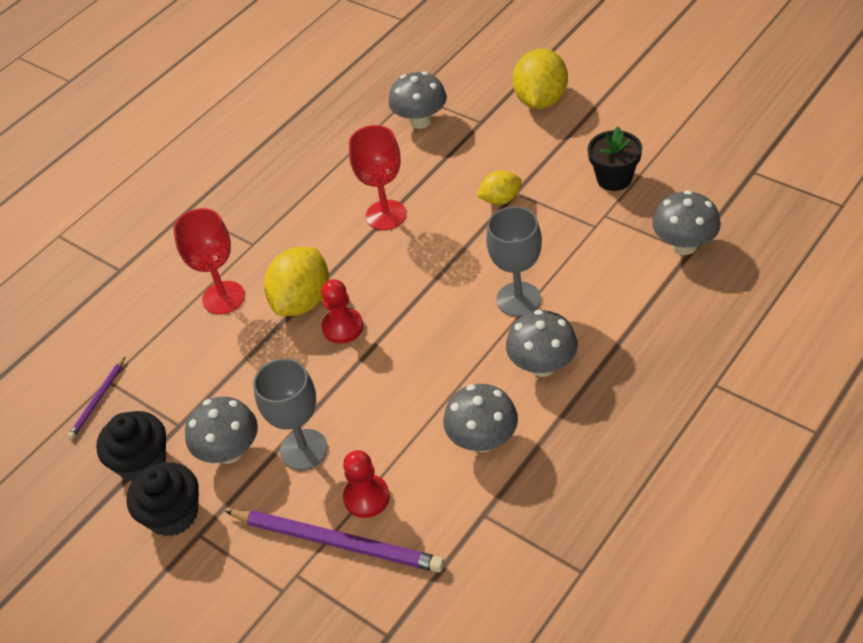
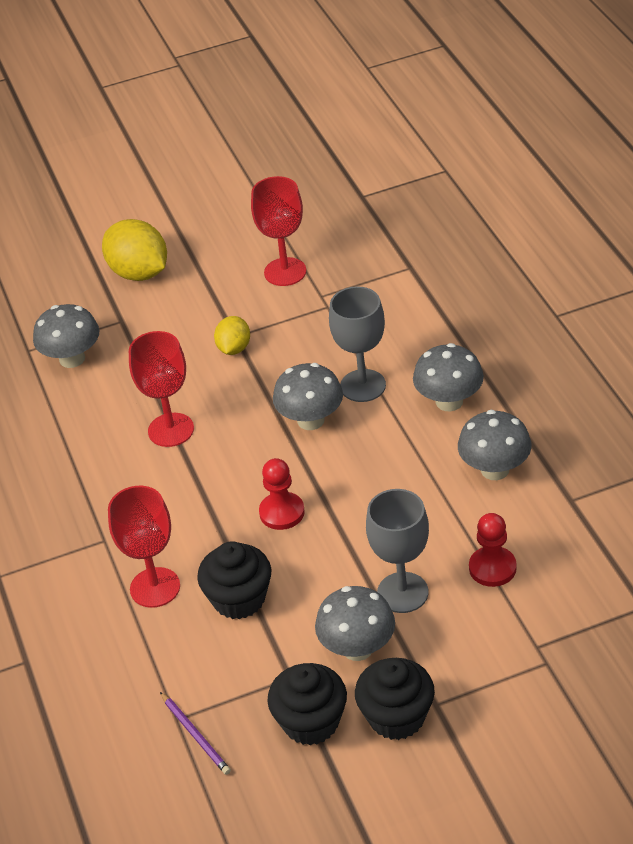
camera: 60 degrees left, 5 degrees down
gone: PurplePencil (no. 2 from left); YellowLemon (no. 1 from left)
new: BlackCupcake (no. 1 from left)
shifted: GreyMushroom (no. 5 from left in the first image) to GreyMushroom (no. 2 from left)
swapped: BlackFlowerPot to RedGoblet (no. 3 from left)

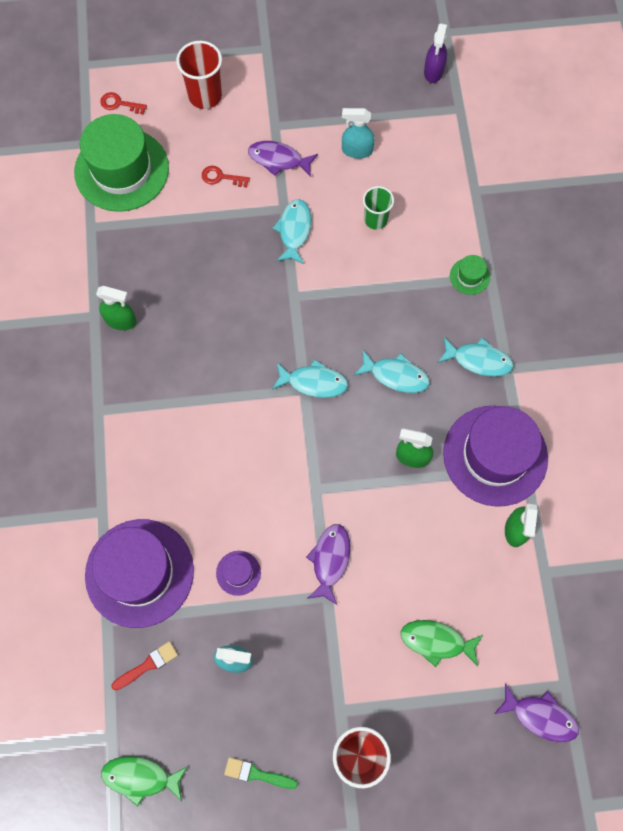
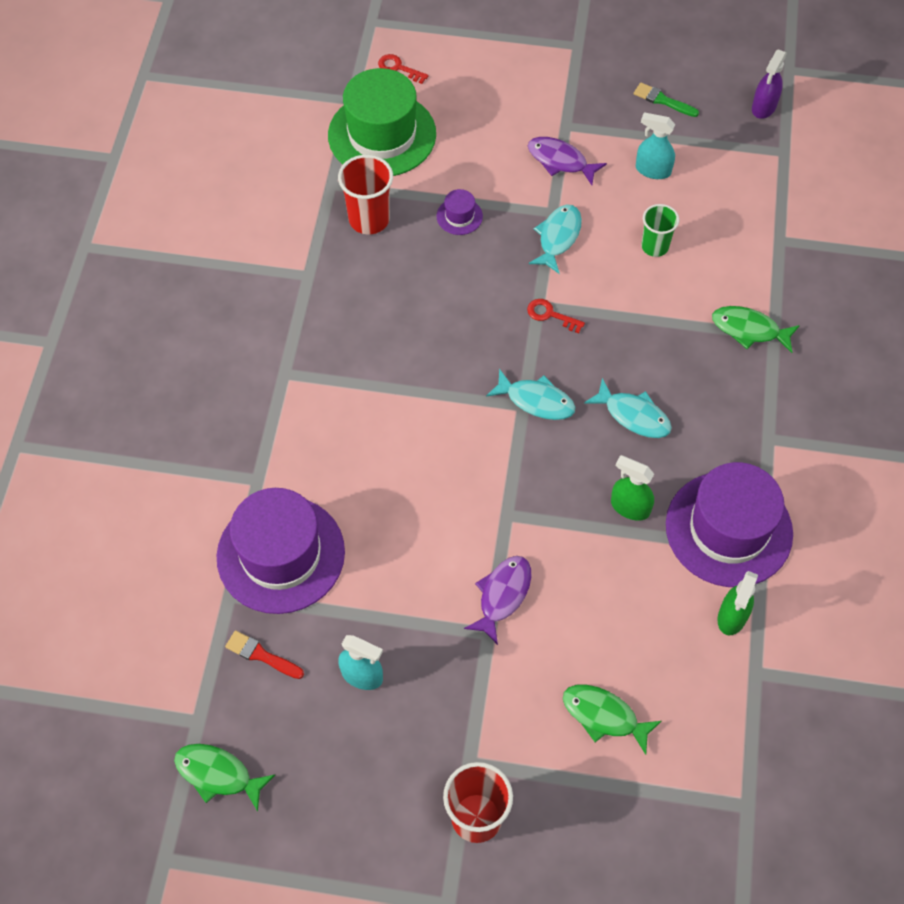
camera: 15 degrees right, 10 degrees down
gone: GreenSprayBottle (no. 1 from left); TurquoiseFish (no. 4 from left); PurpleFish (no. 3 from left)
shifted: RedCup (no. 1 from left); PurpleHat (no. 2 from left); RedKey (no. 2 from left); GreenBrush
swapped: GreenHat (no. 2 from left) to GreenFish (no. 3 from left)
rotated: RedBrush 135 degrees counterclockwise

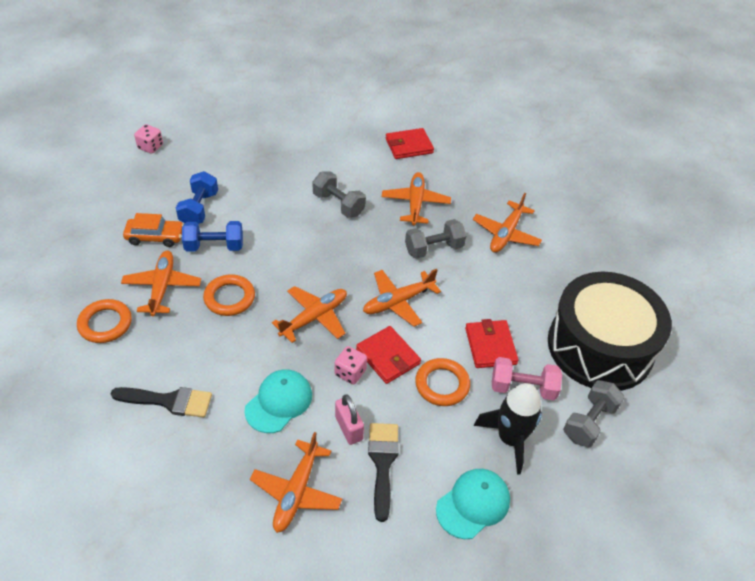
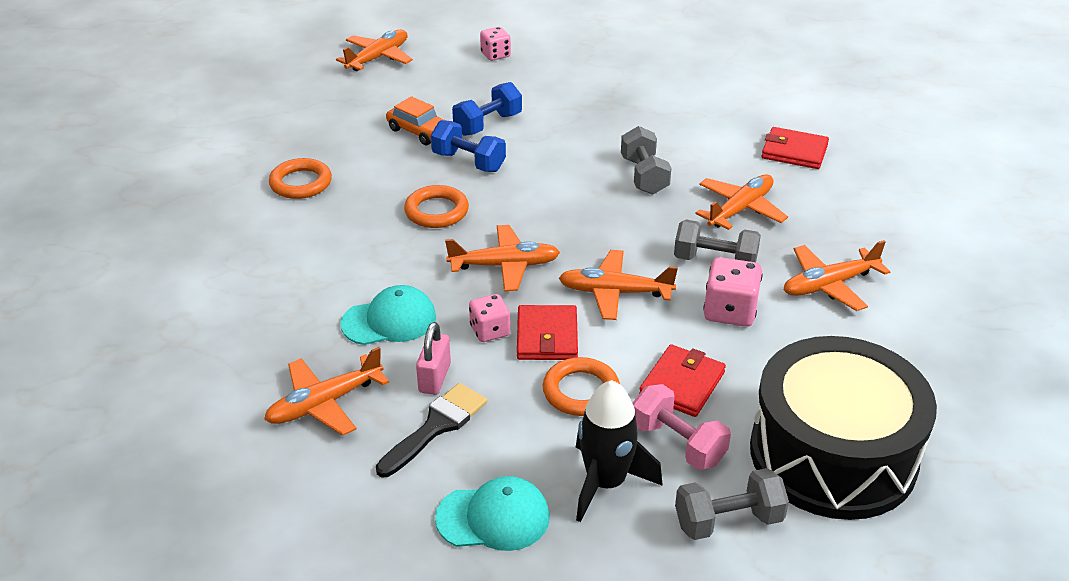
camera: 40 degrees right, 10 degrees down
gone: BlackBrush (no. 1 from left)
new: PinkDice (no. 3 from left)
shifted: OrangePlane (no. 1 from left in the first image) to OrangePlane (no. 2 from left)

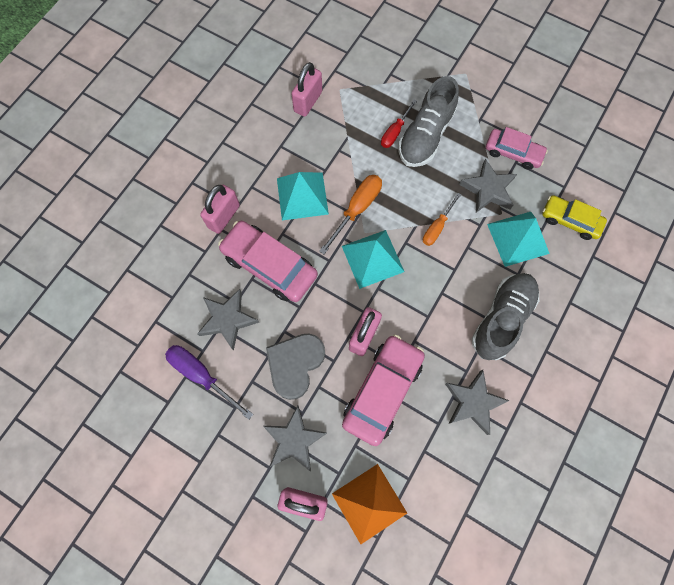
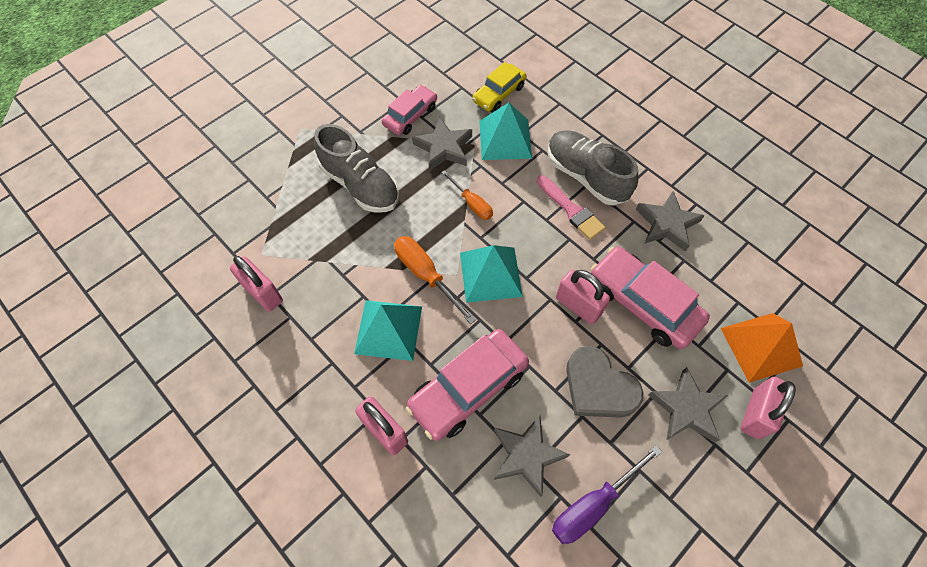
camera: 75 degrees left, 10 degrees down
gone: RedScrewdriver
new: PinkBrush

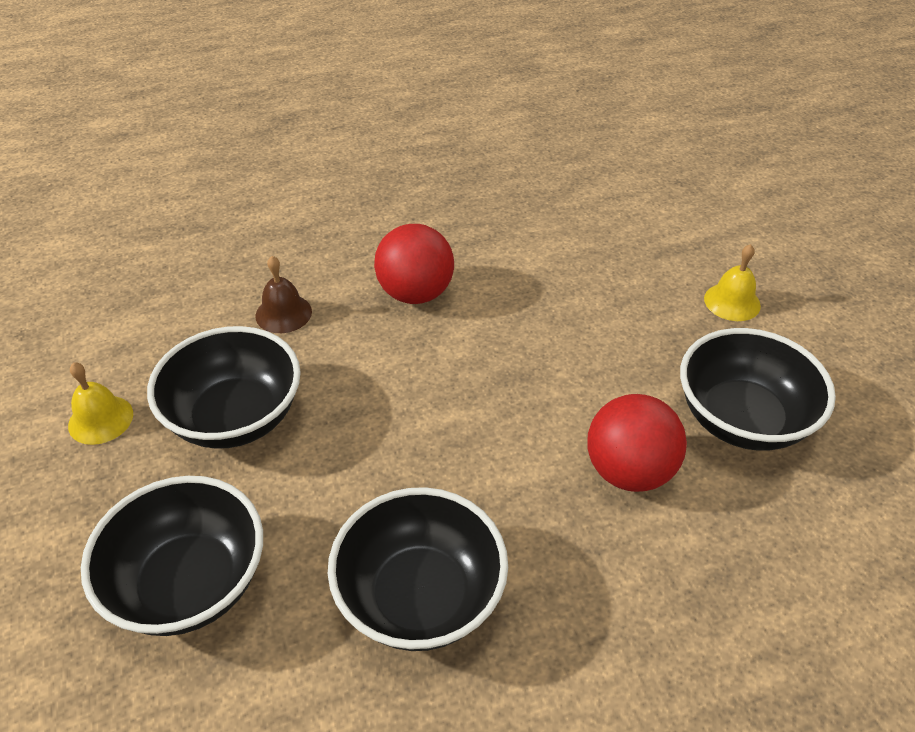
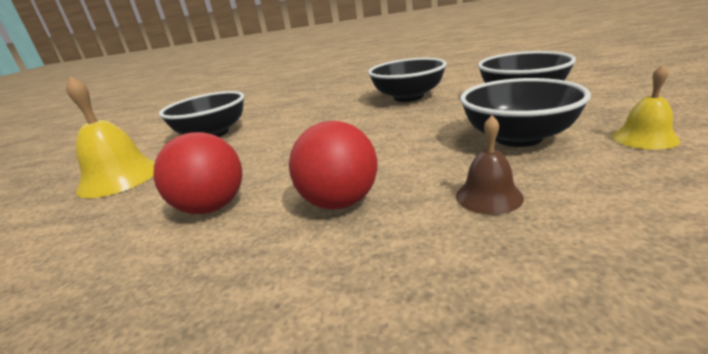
camera: 155 degrees left, 20 degrees down
shifted: RedBall (no. 2 from left in the first image) to RedBall (no. 1 from left)
scaled: YellowBell (no. 2 from left in the first image) x1.77

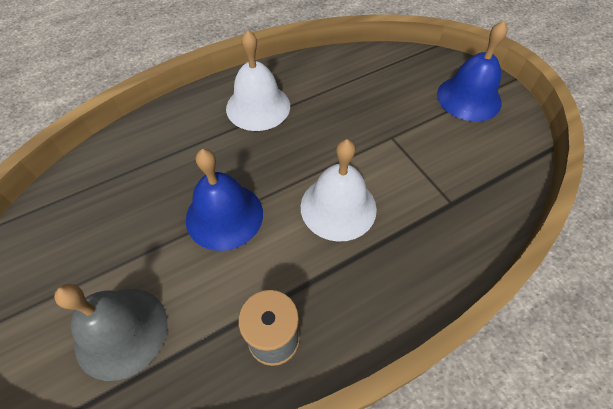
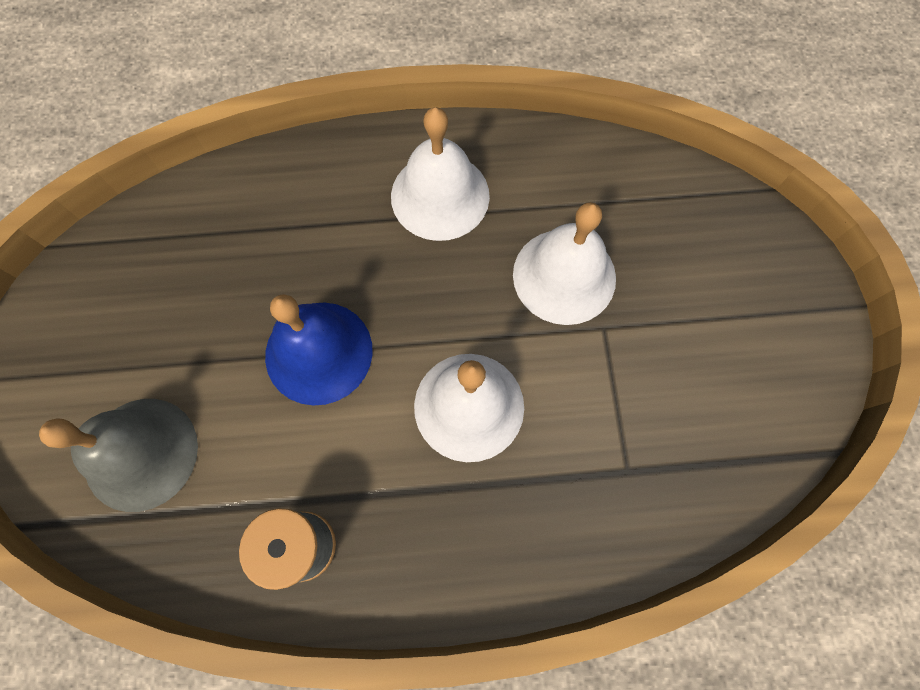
camera: 25 degrees right, 15 degrees up
gone: BlueBell (no. 2 from left)
new: WhiteBell (no. 3 from left)

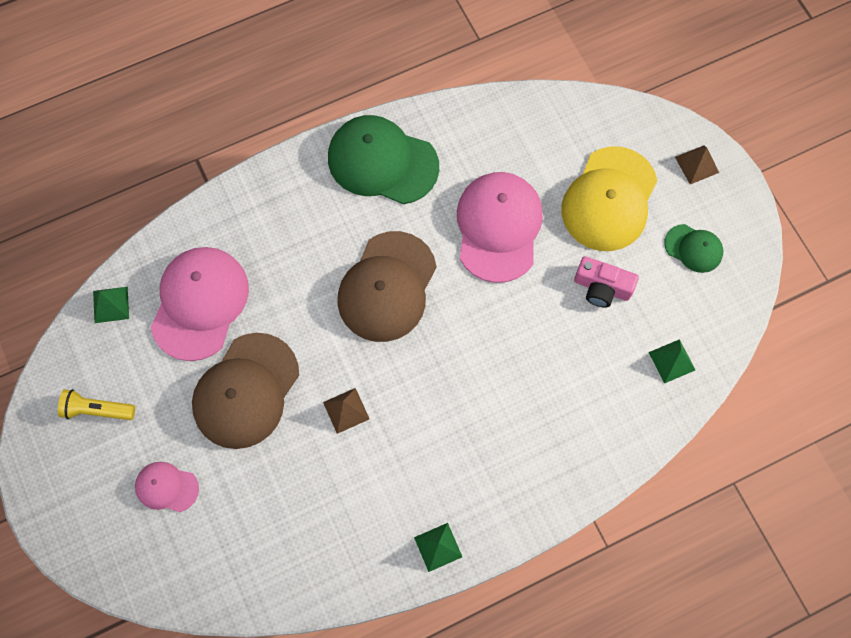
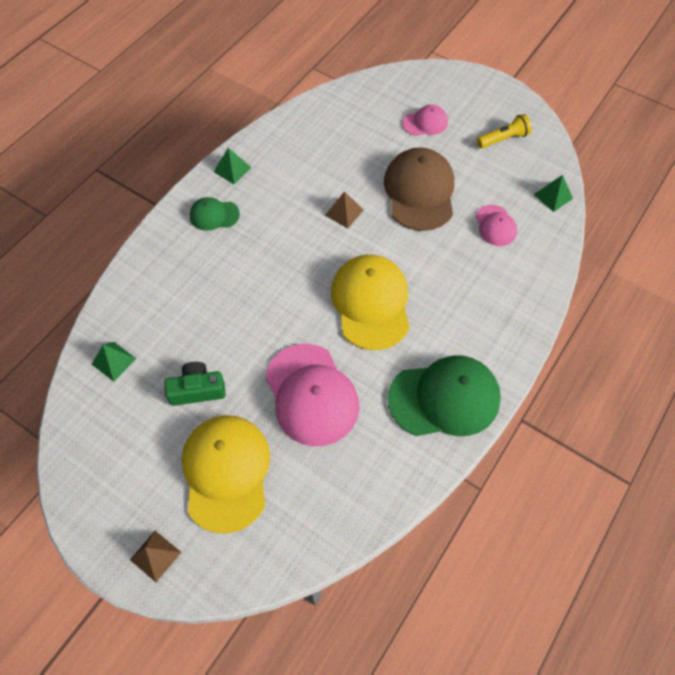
camera: 150 degrees right, 10 degrees down
shifted: GreenCap (no. 2 from left in the first image) to GreenCap (no. 1 from left)
repainted: PinkCamera to GreenCamera; BrownCap (no. 2 from left) to YellowCap (no. 2 from left)
scaled: PinkCap (no. 2 from left in the first image) x0.51

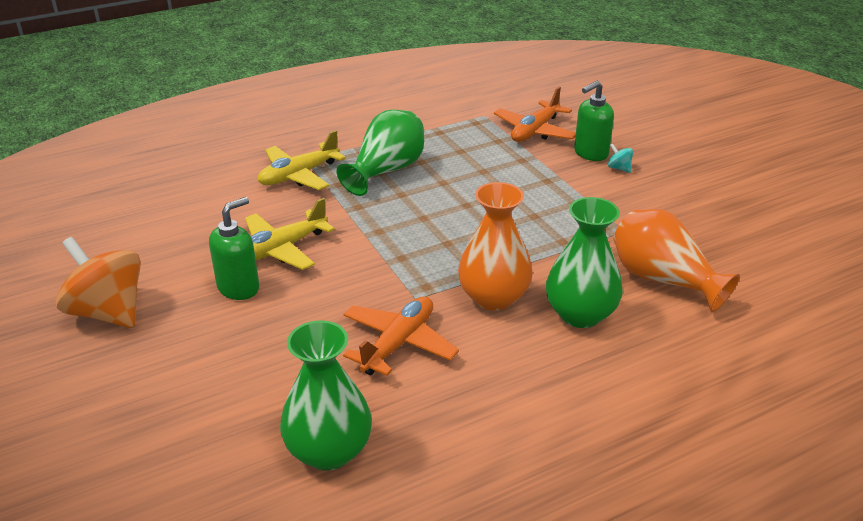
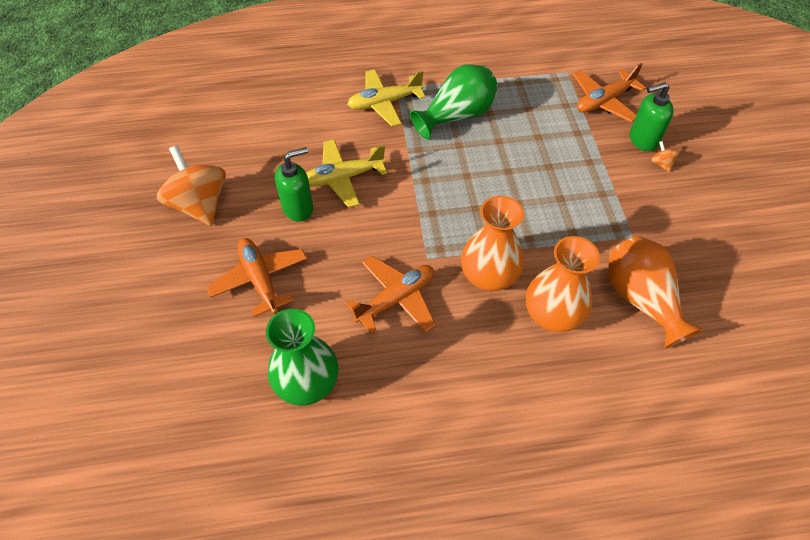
camera: 20 degrees right, 20 degrees up
new: OrangePlane (no. 1 from left)
repainted: GreenVase (no. 3 from left) to OrangeVase (no. 2 from left); TurquoiseSpinningTop to OrangeSpinningTop (no. 2 from left)

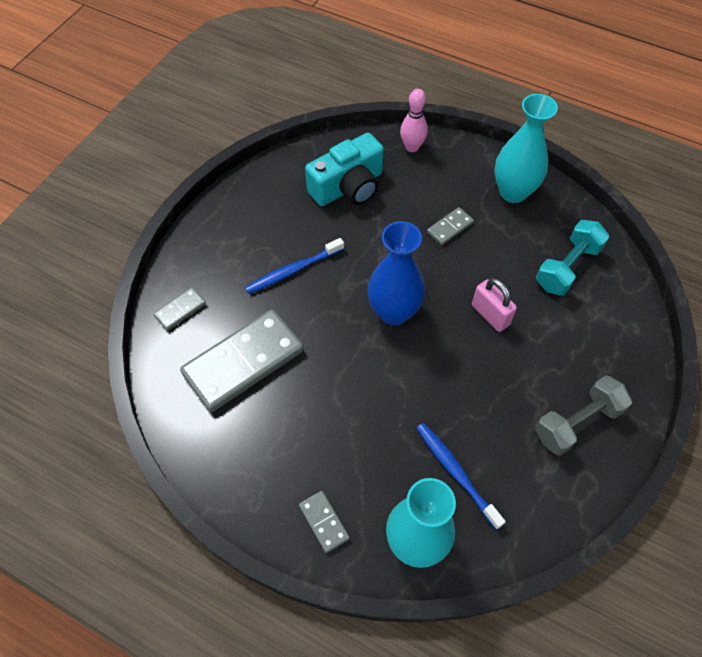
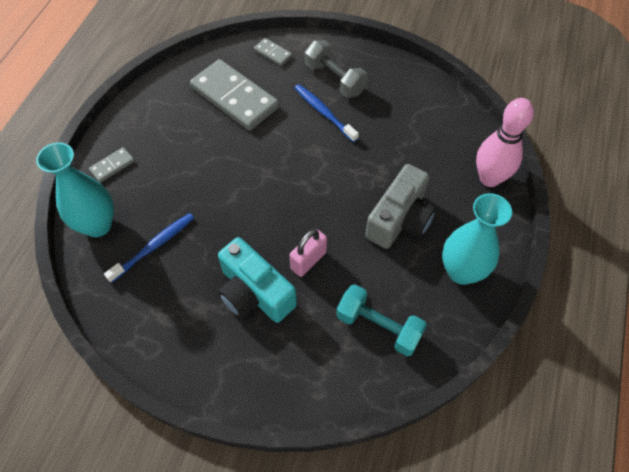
camera: 80 degrees right, 0 degrees up
gone: BlueVase
shifted: TurquoiseCamera; GreyDumbbell
swapped: GreyDomino (no. 4 from left) to GreyCamera
scaled: PinkBowlingPin x1.55

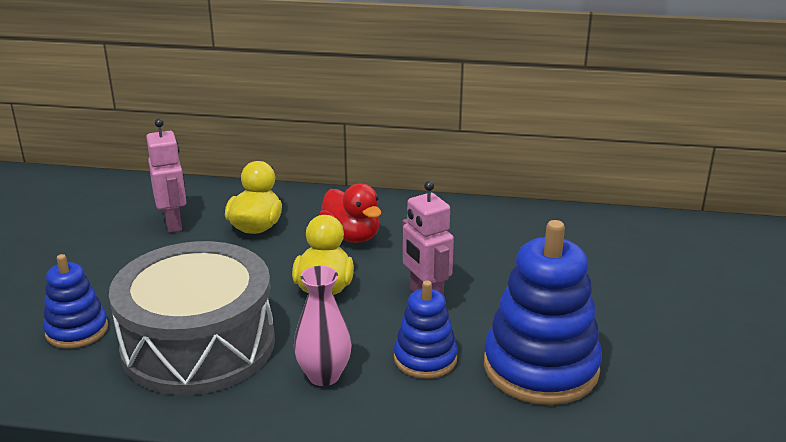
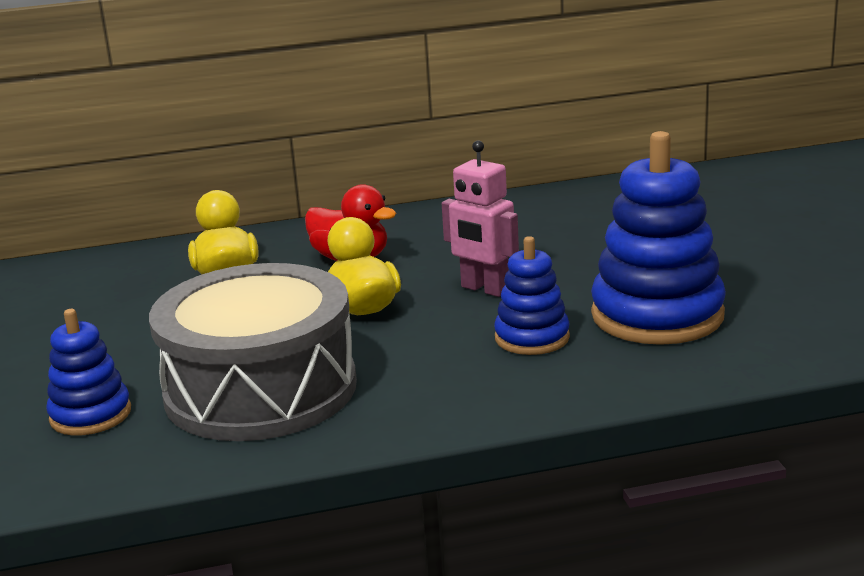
camera: 20 degrees left, 5 degrees down
gone: PinkRobot (no. 1 from left); PinkVase

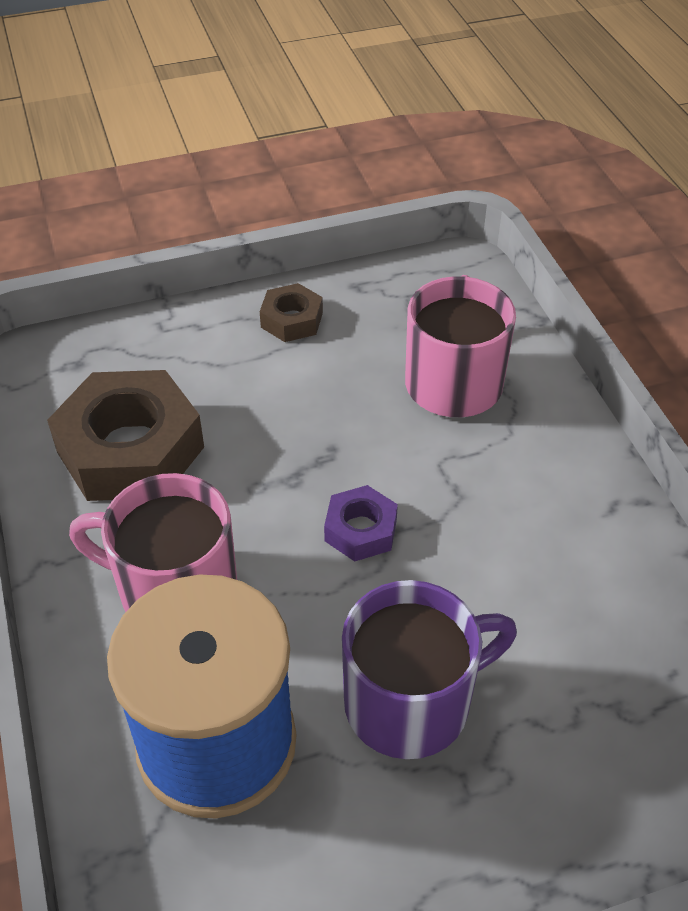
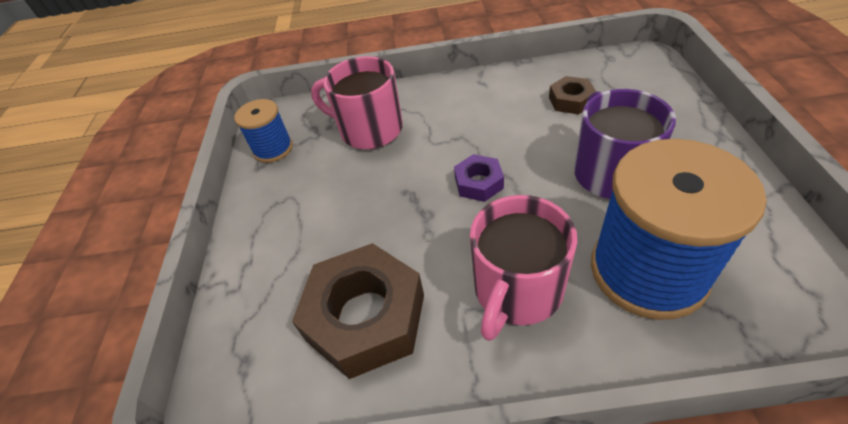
camera: 70 degrees left, 0 degrees up
new: BlueSpool (no. 1 from left)
shifted: BrownNut (no. 2 from left)

